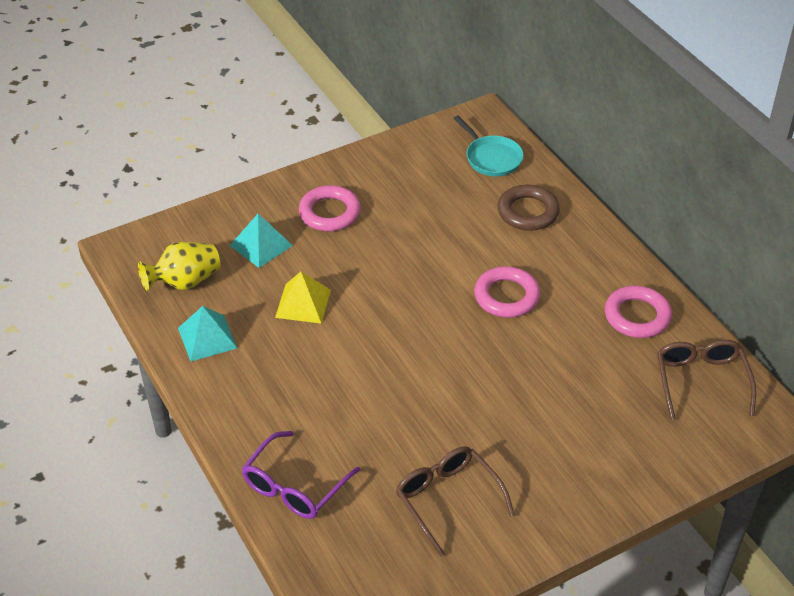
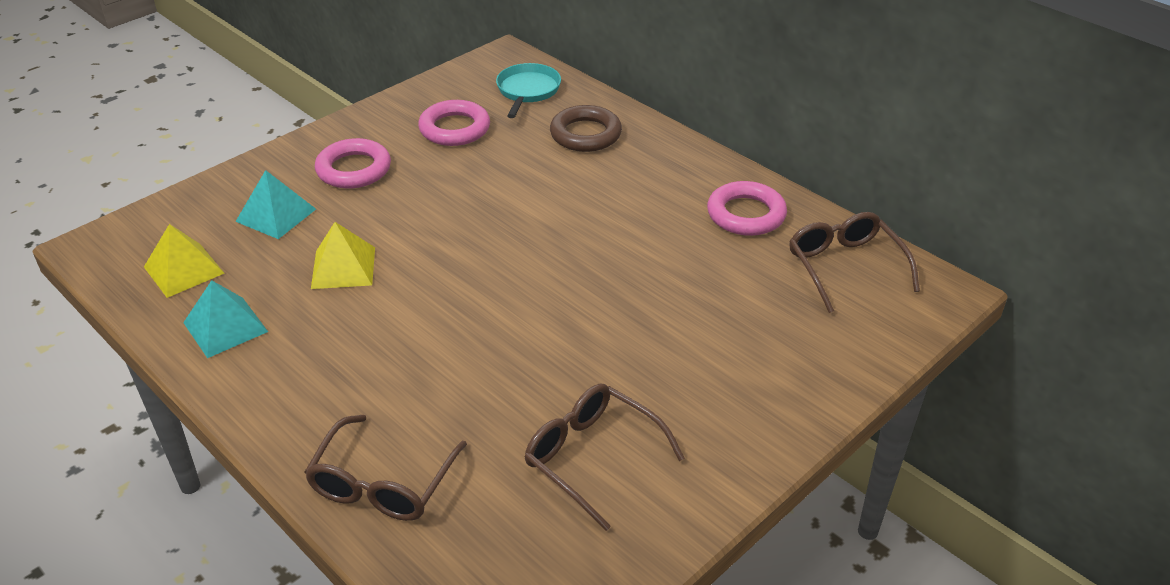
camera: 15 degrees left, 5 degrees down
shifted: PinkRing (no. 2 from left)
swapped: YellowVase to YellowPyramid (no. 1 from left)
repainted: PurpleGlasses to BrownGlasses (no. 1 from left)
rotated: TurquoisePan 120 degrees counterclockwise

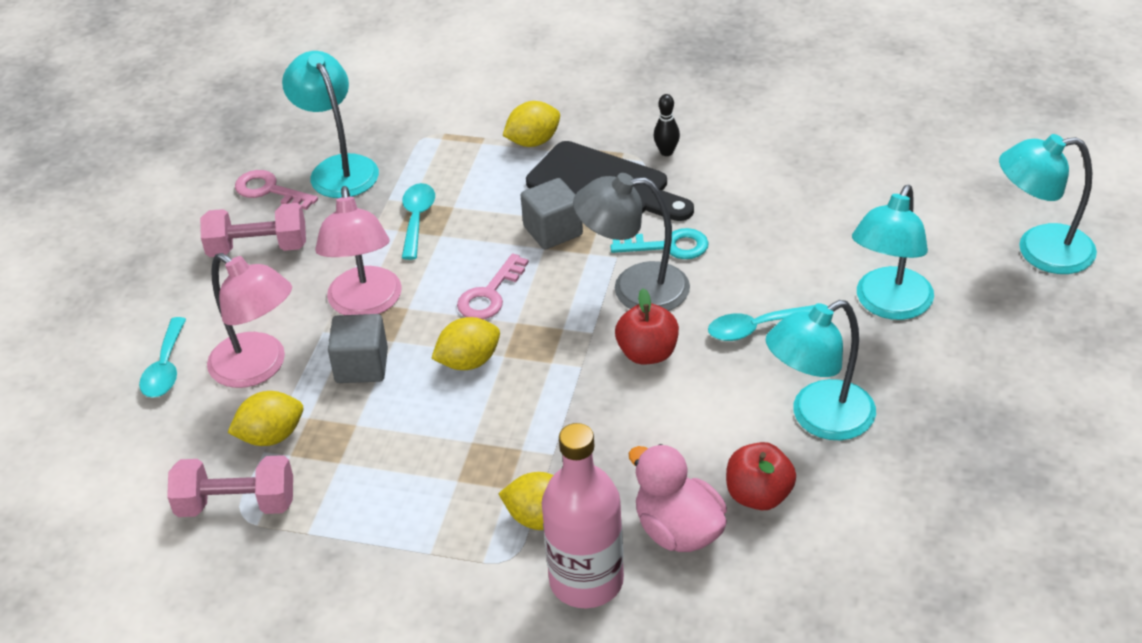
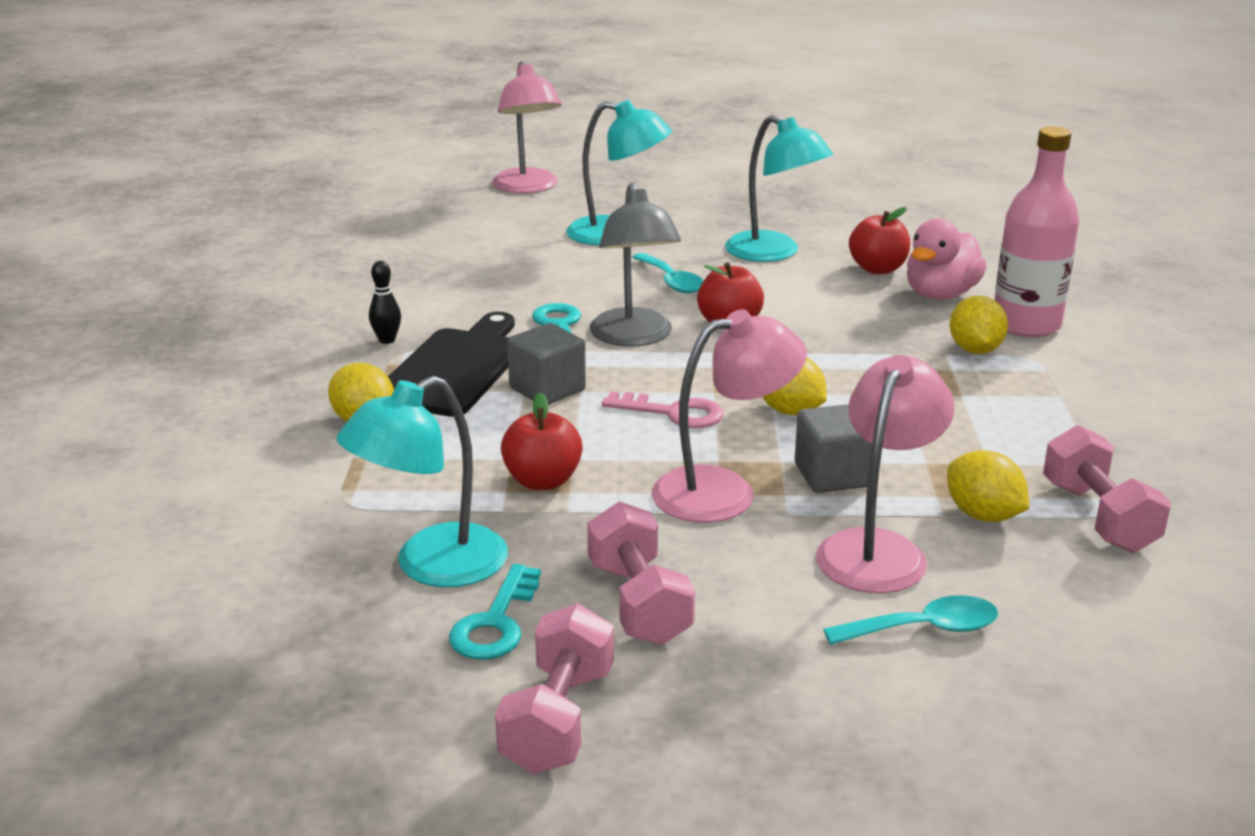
camera: 105 degrees left, 15 degrees down
new: PinkDumbbell (no. 1 from left)
swapped: TurquoiseSpoon (no. 2 from left) to RedApple (no. 1 from left)
repainted: PinkKey (no. 1 from left) to TurquoiseKey (no. 1 from left); TurquoiseLamp (no. 4 from left) to PinkLamp (no. 1 from left)

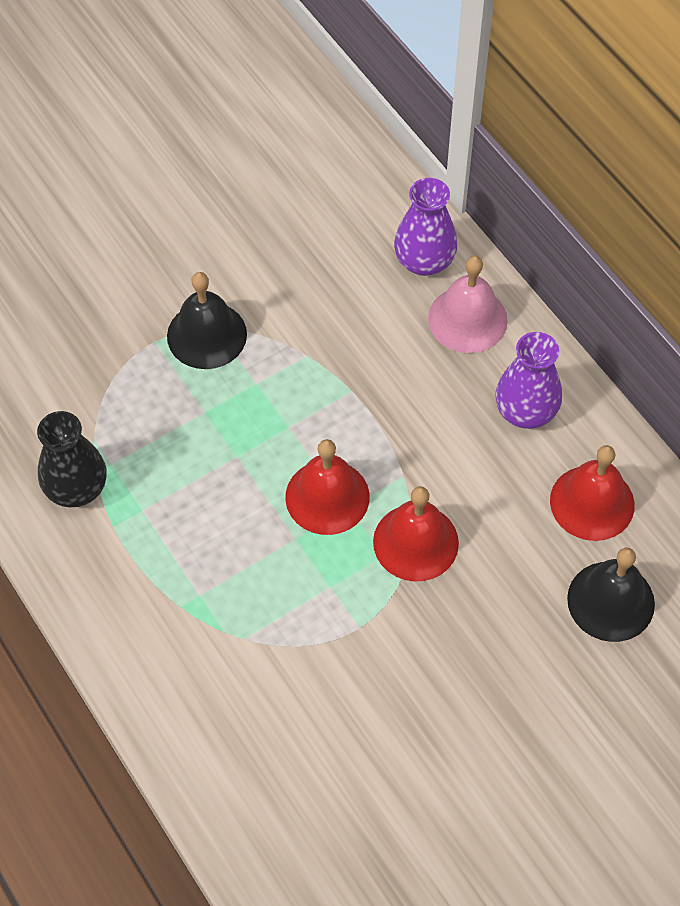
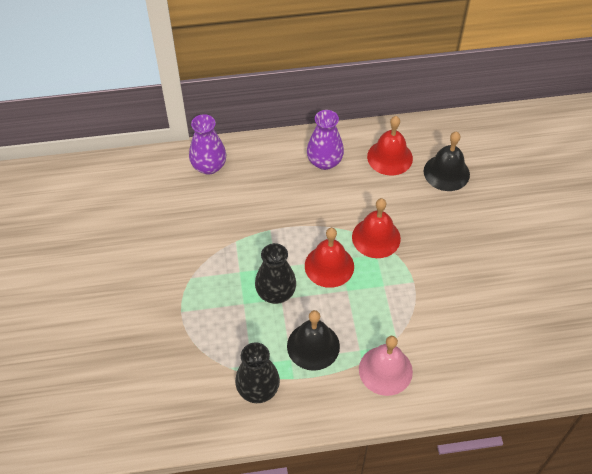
camera: 65 degrees left, 5 degrees down
new: BlackVase (no. 2 from left)
shifted: BlackBell (no. 1 from left); PinkBell

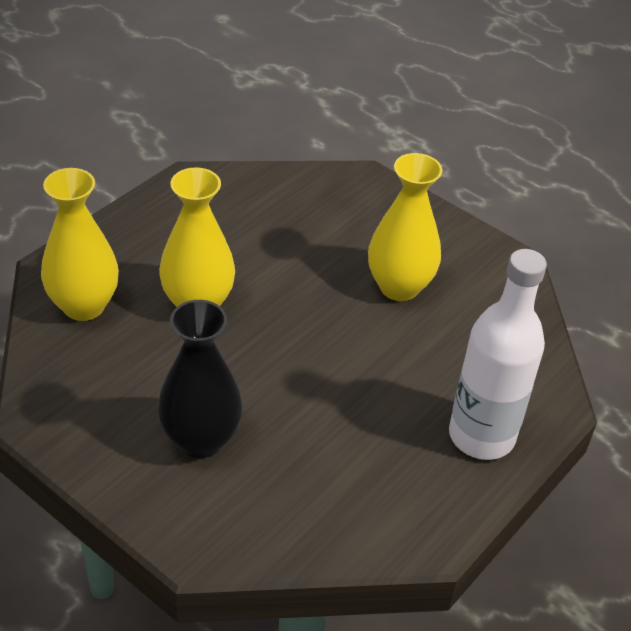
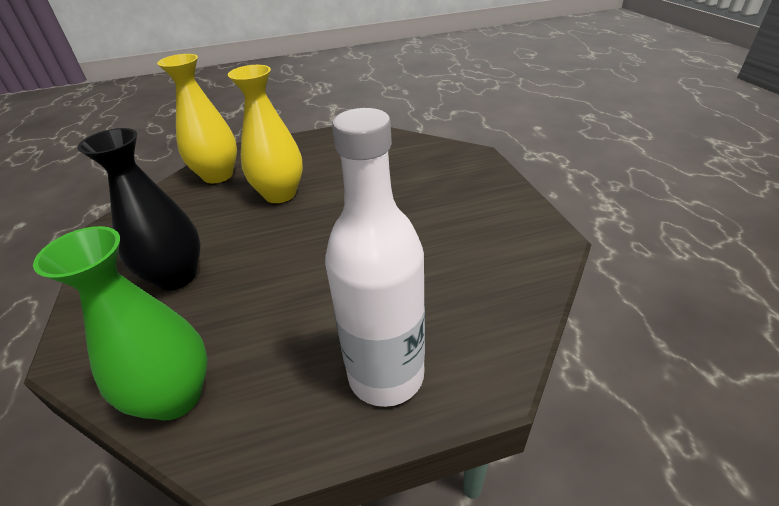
camera: 40 degrees right, 5 degrees down
gone: YellowVase (no. 3 from left)
new: GreenVase

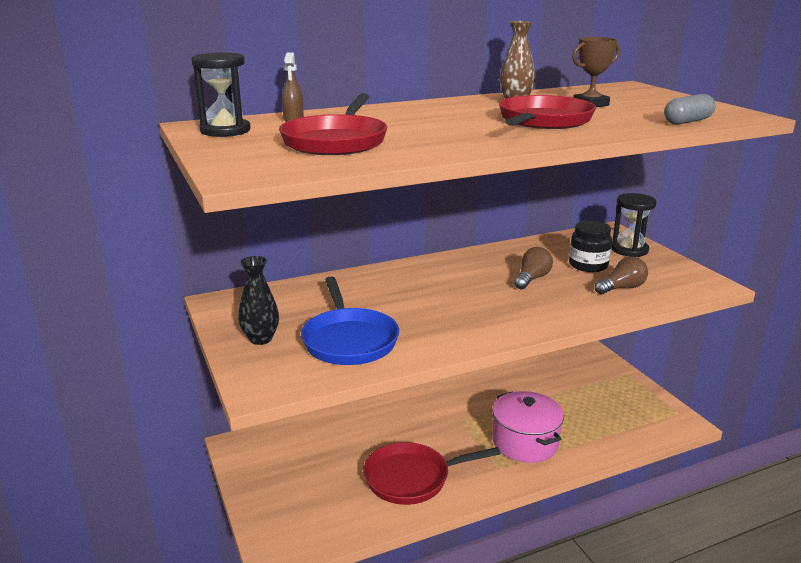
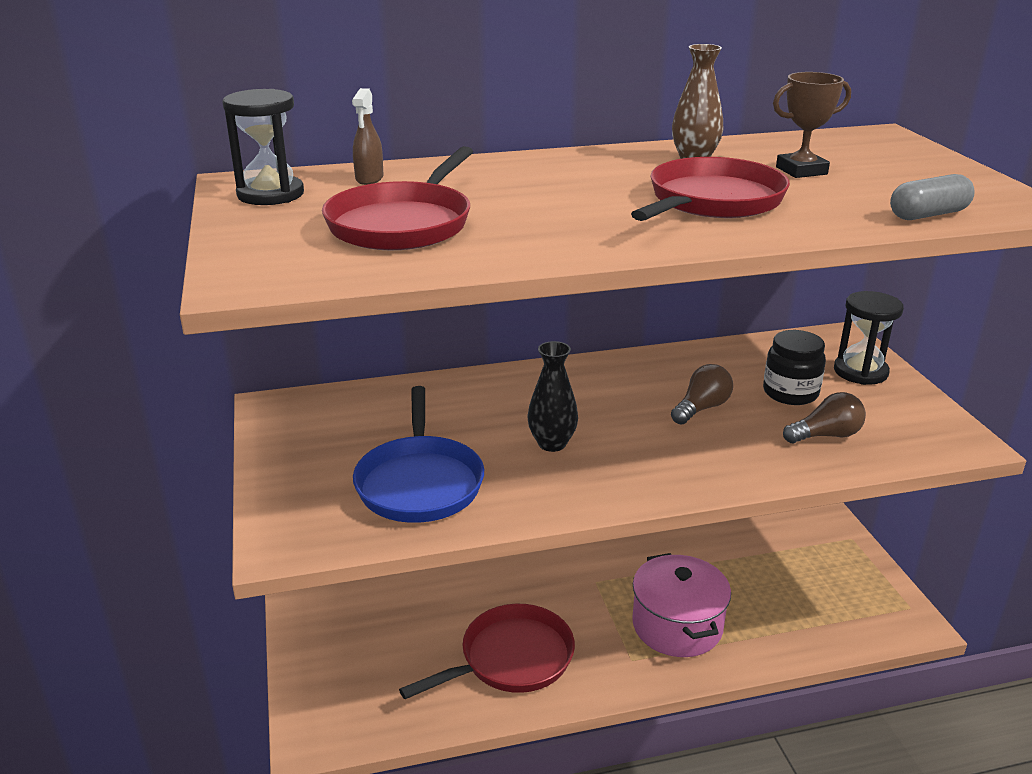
camera: 10 degrees right, 5 degrees up
shifted: BlackVase
rotated: RedPan (no. 2 from left) 150 degrees clockwise

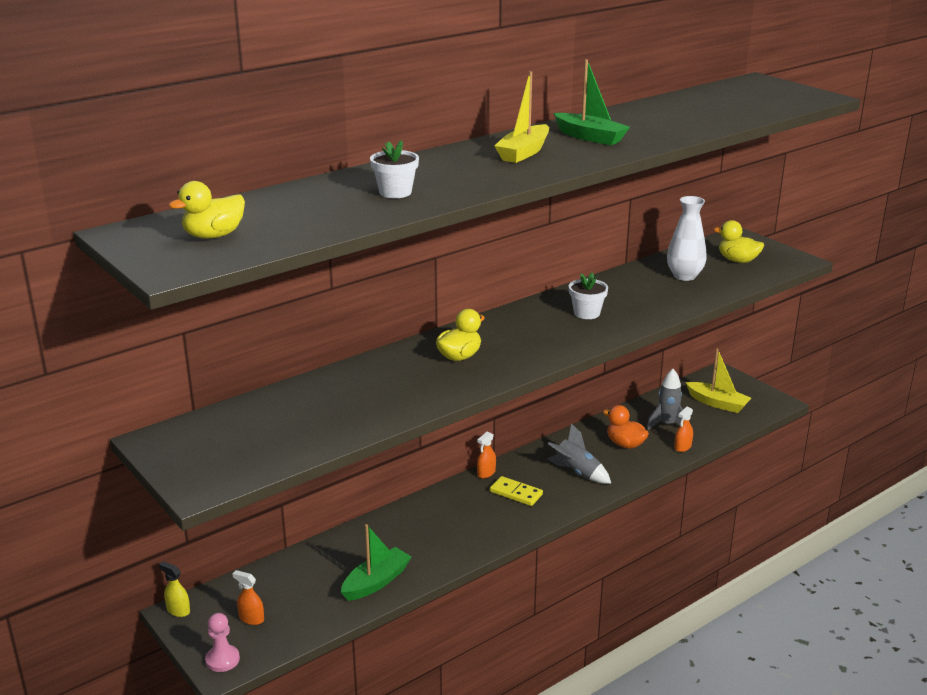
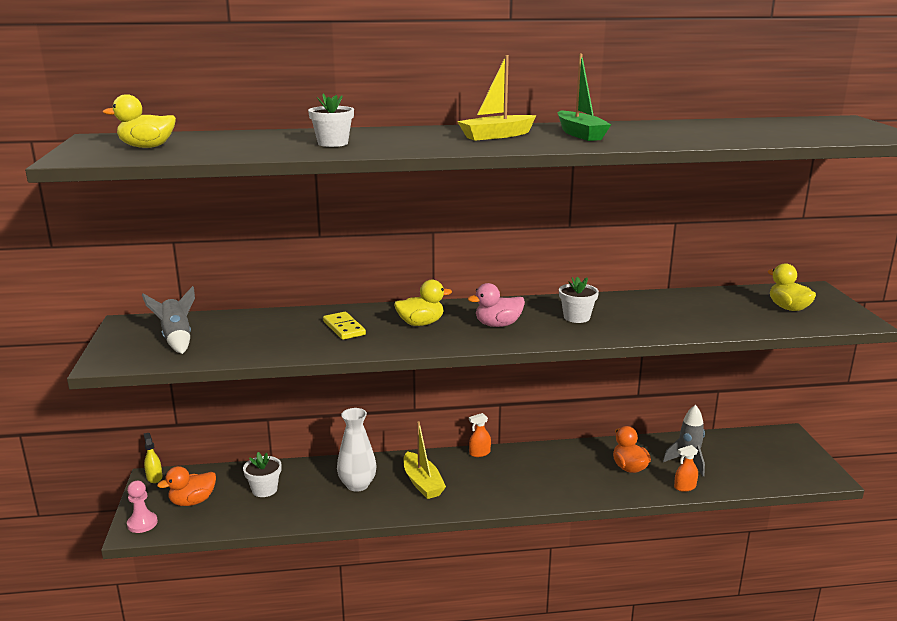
camera: 30 degrees right, 5 degrees down
gone: GreenBoat (no. 1 from left)
new: WhiteFlowerPot (no. 1 from left); PinkDuck
shifted: GreyRocket (no. 1 from left); YellowDomino; WhiteVase; YellowBoat (no. 2 from left in the first image) to YellowBoat (no. 1 from left)
swapped: OrangeSprayBottle (no. 1 from left) to OrangeDuck (no. 1 from left)

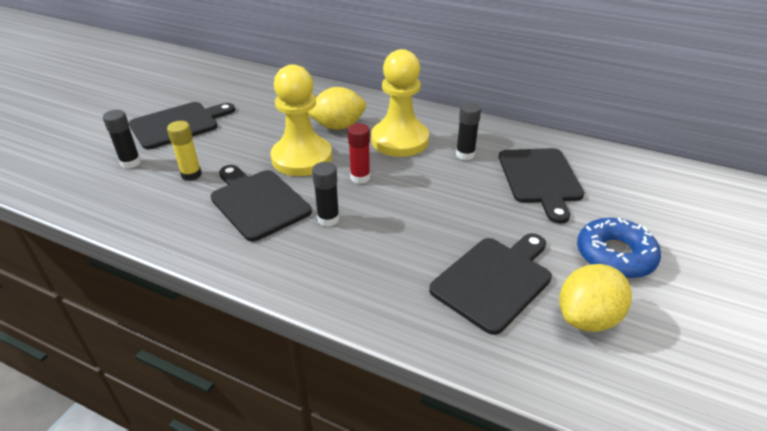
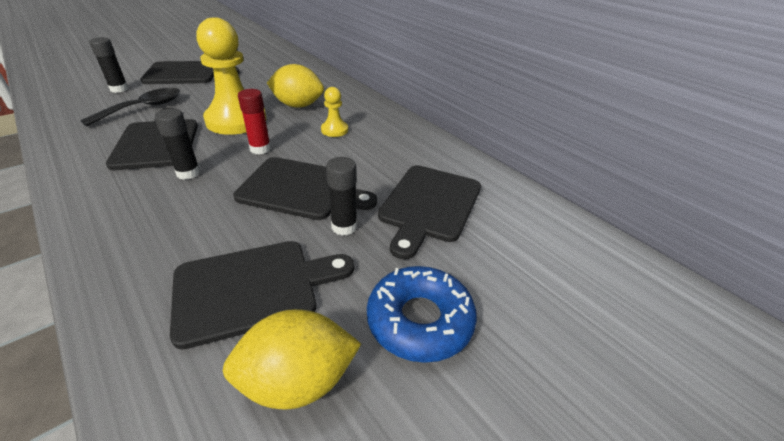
camera: 25 degrees right, 0 degrees up
new: BlackCuttingBoard (no. 4 from left)
shifted: BlackGlueStick (no. 3 from left)
swapped: YellowGlueStick to BlackSpoon
scaled: YellowPawn (no. 2 from left) x0.46

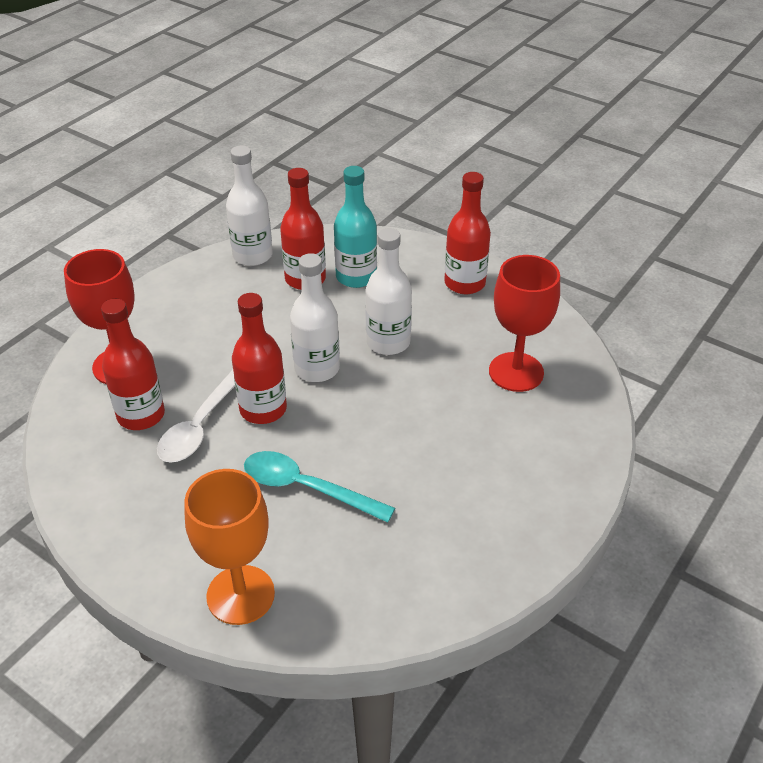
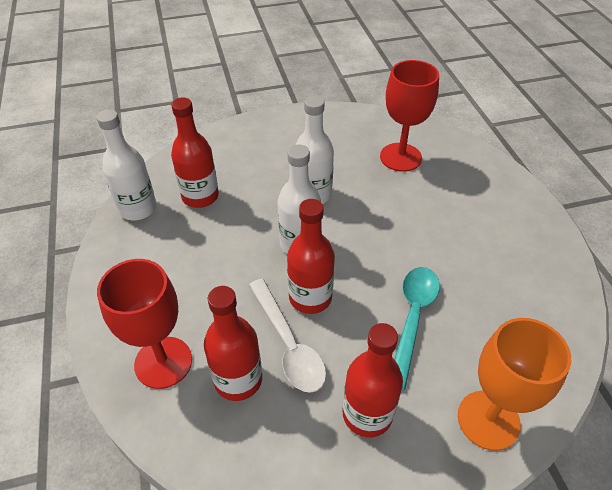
camera: 50 degrees left, 5 degrees up
gone: TurquoiseBottle
shifted: RedBottle (no. 4 from left)
rotated: TurquoiseSpoon 135 degrees clockwise

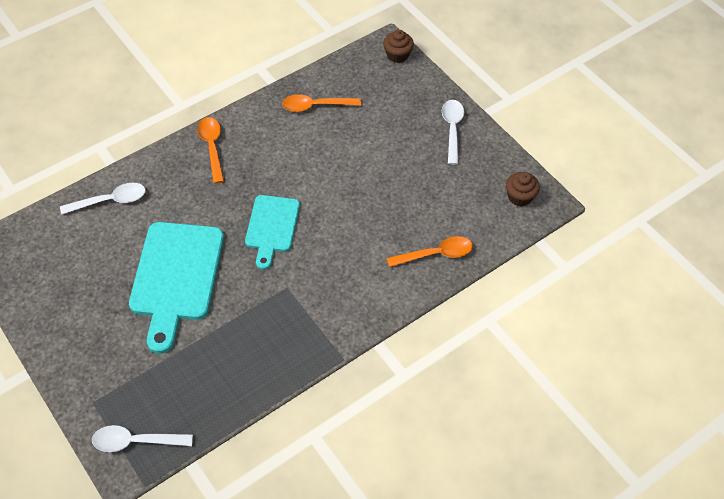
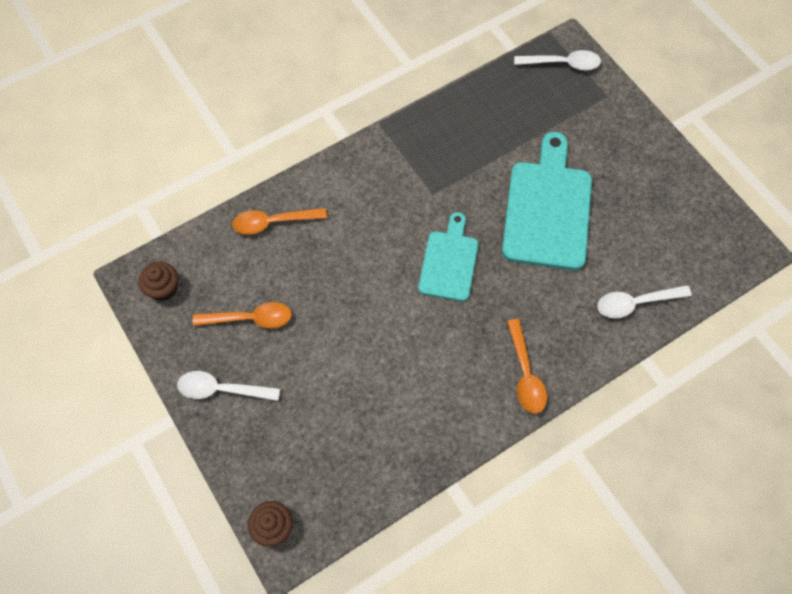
camera: 175 degrees left, 10 degrees up
shifted: OrangeSpoon (no. 2 from left in the first image) to OrangeSpoon (no. 1 from left)
rotated: WhiteSpoon (no. 3 from left in the first image) 90 degrees clockwise

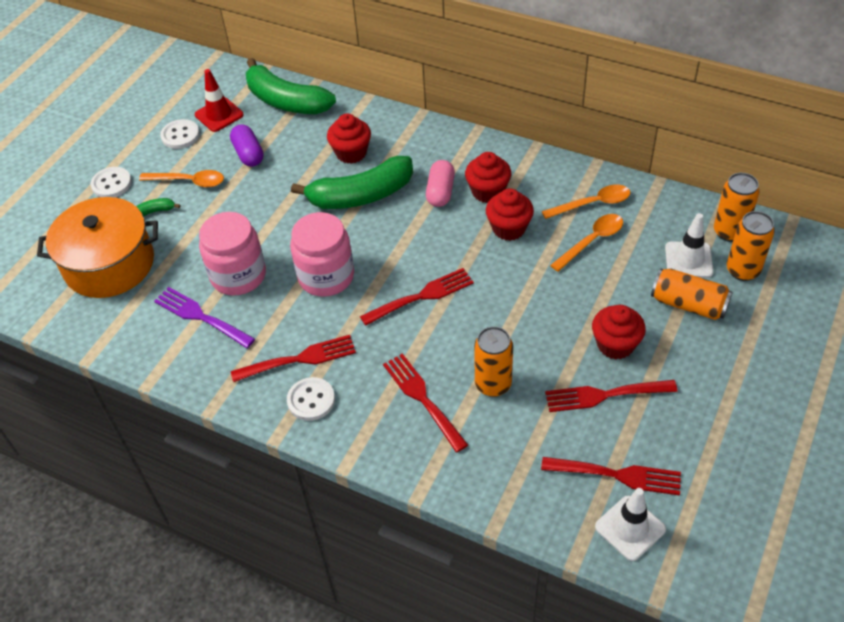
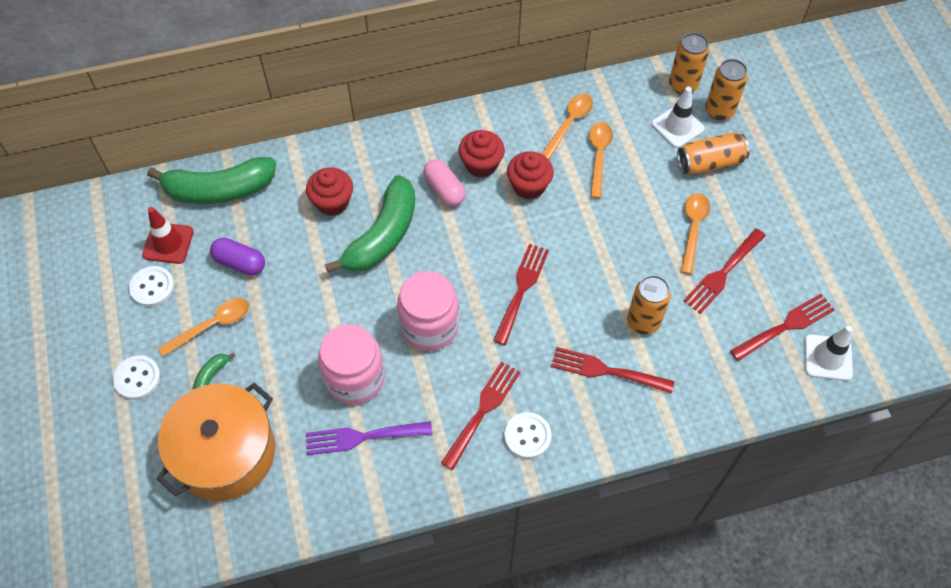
camera: 45 degrees left, 10 degrees up
swapped: RedCupcake (no. 4 from left) to OrangeSpoon (no. 4 from left)

